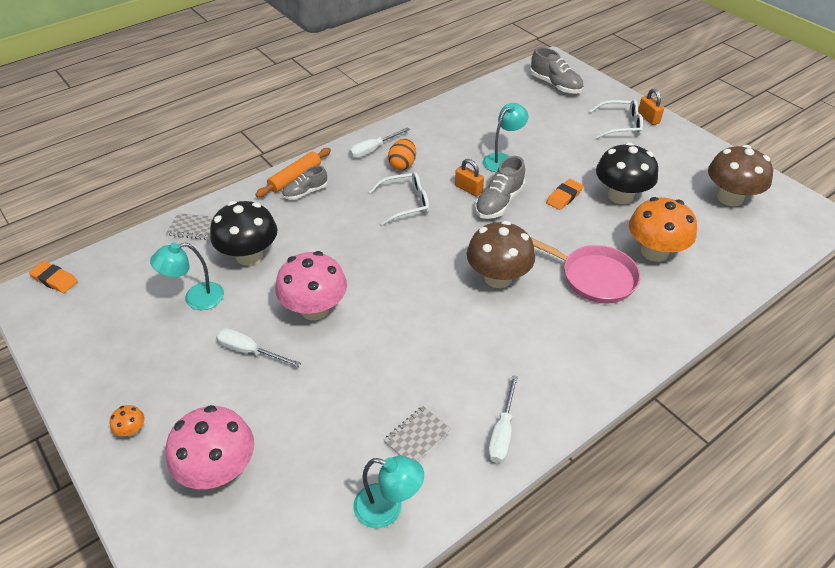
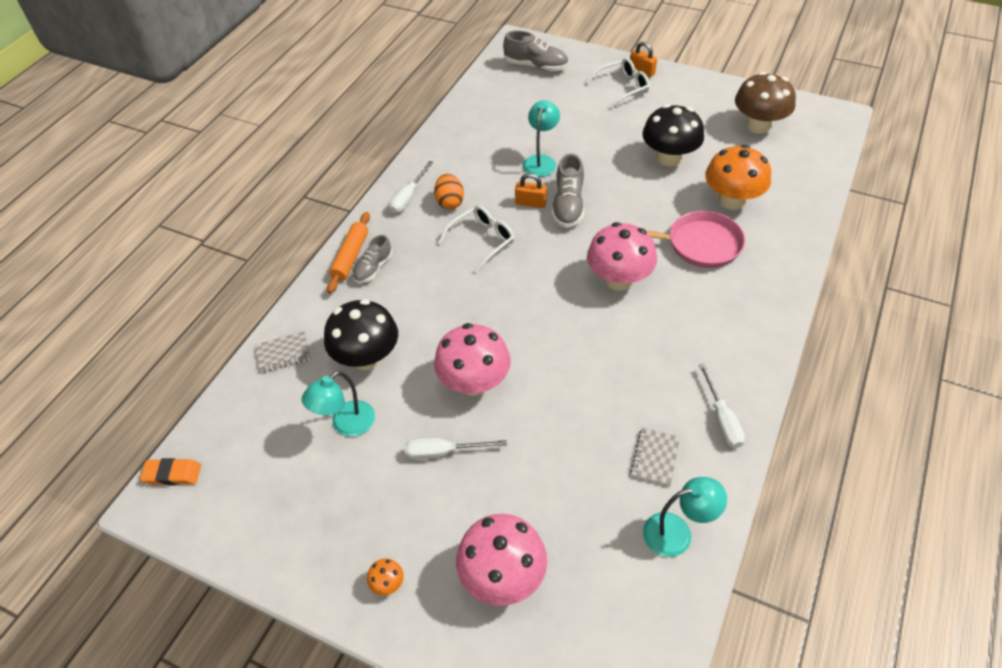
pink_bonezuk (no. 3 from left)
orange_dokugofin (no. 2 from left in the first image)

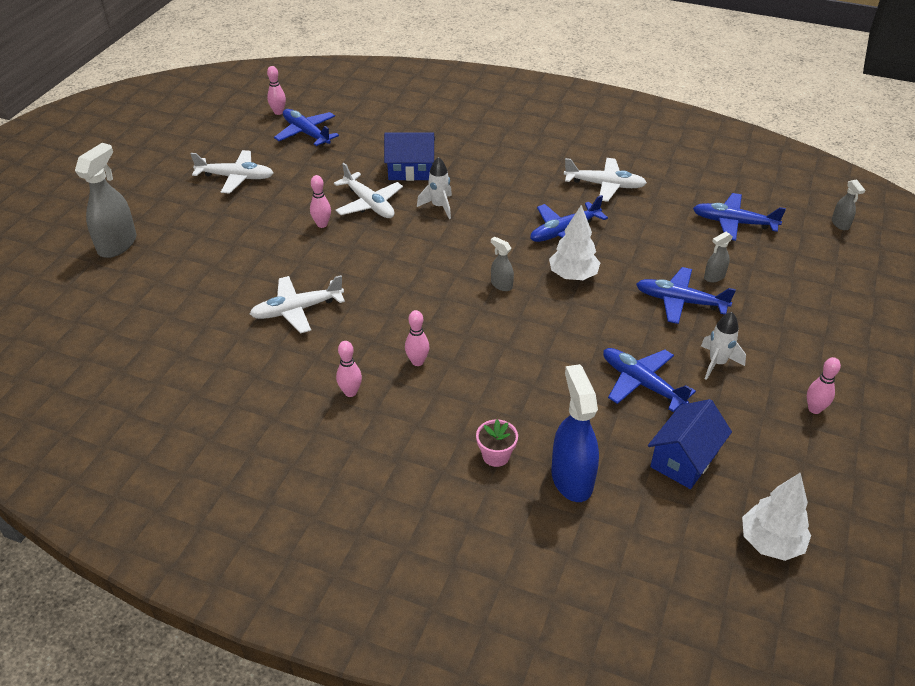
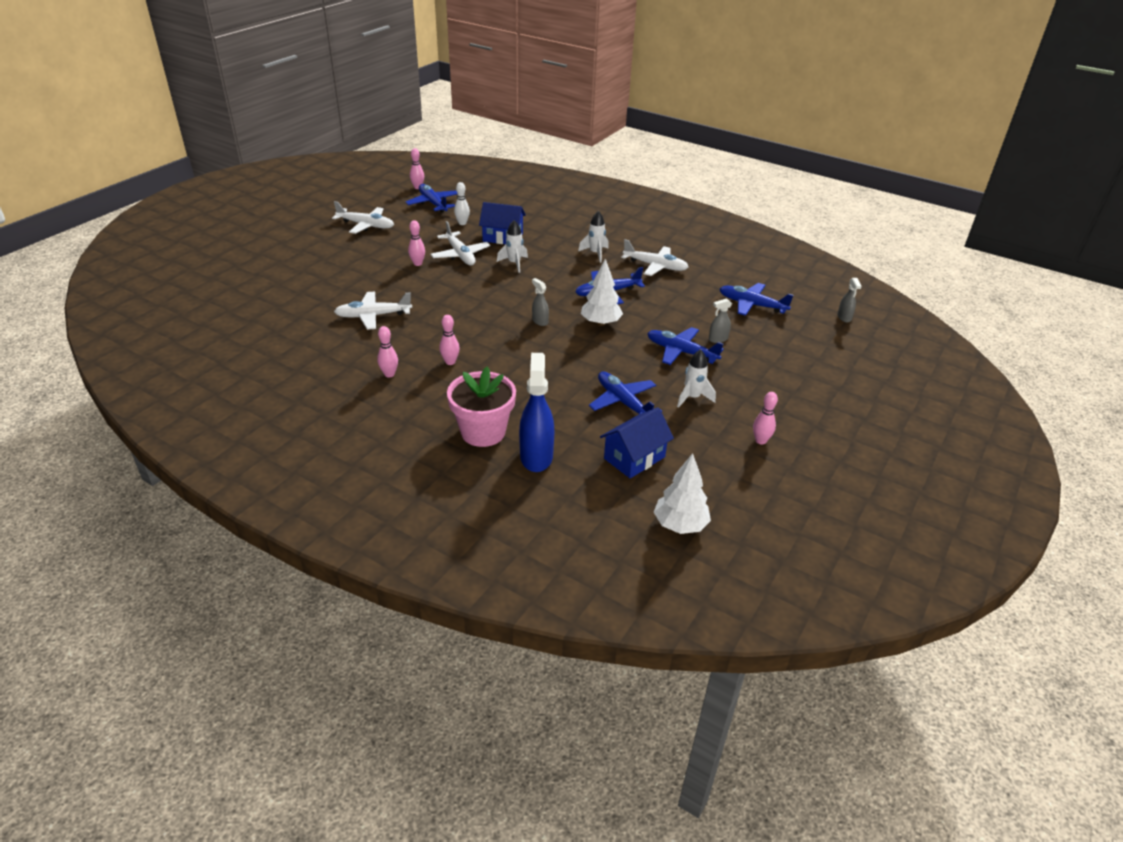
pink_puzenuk
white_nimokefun
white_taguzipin (no. 2 from left)
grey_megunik (no. 1 from left in the first image)

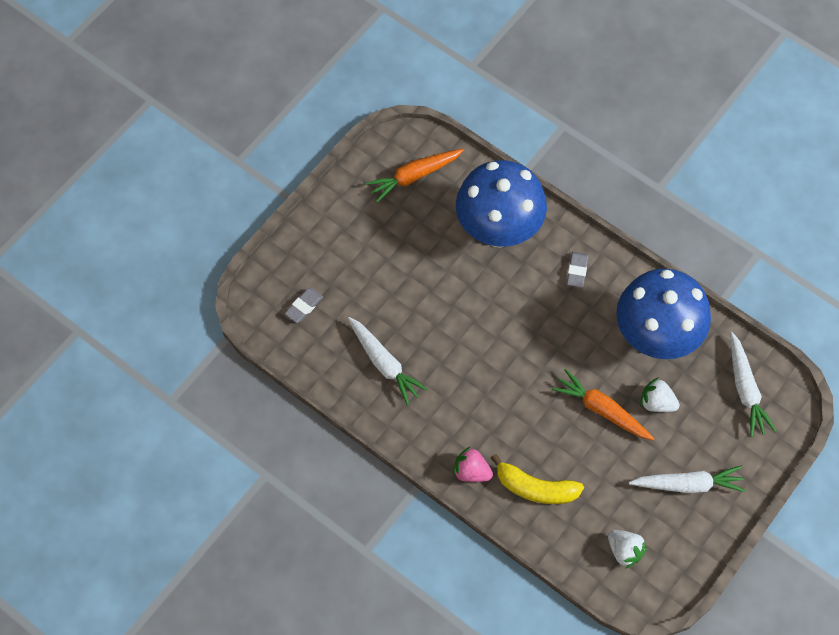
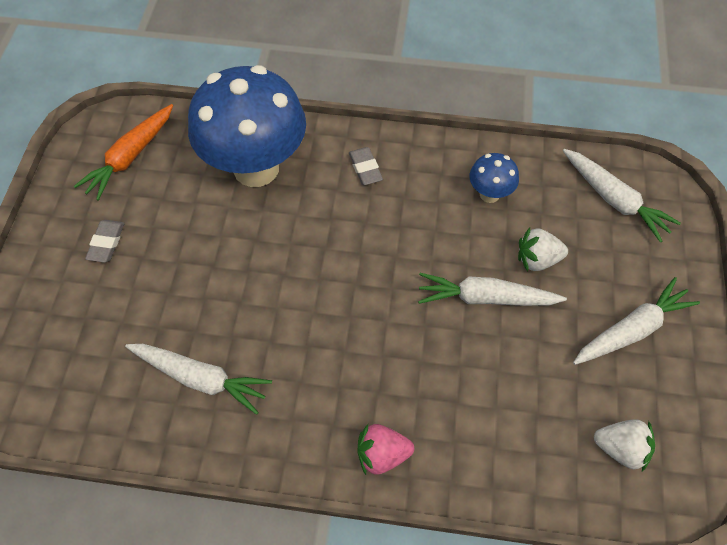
grey_dokugofin (no. 1 from left)
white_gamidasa (no. 2 from left)
blue_bonezuk (no. 2 from left)
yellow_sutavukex

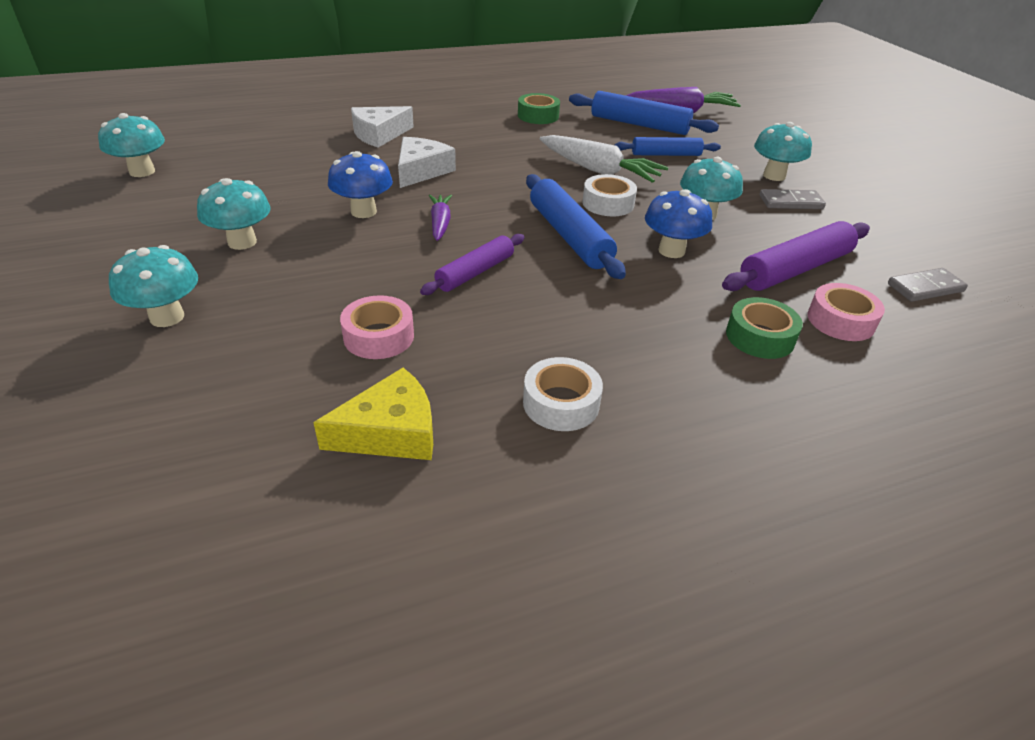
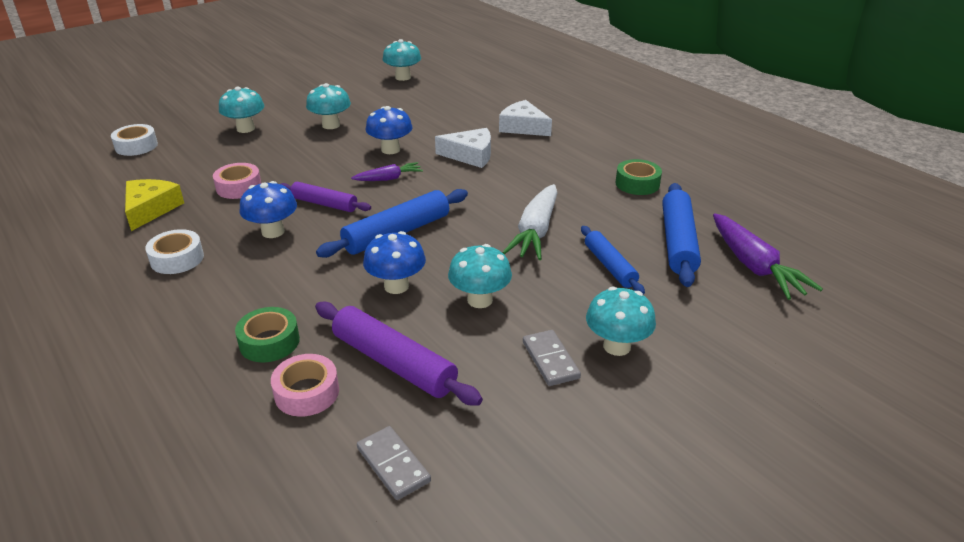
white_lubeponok (no. 1 from left)
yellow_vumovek
blue_bonezuk (no. 1 from left)

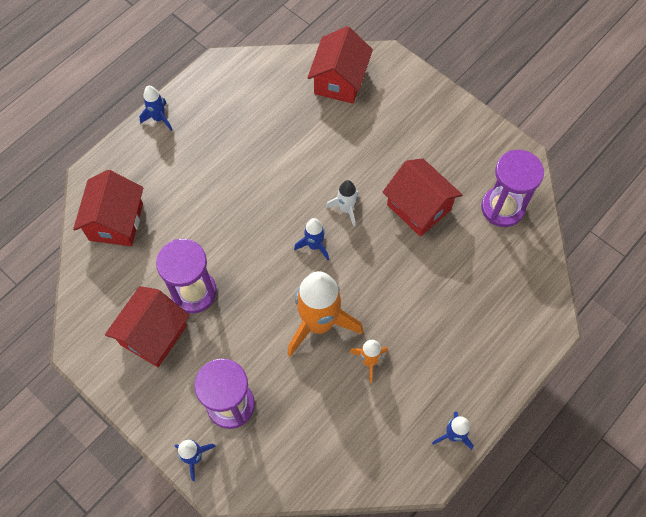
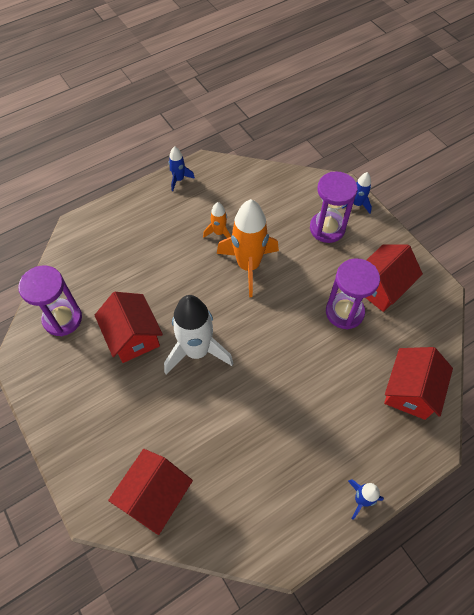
white_taguzipin
blue_taguzipin (no. 3 from left in the first image)

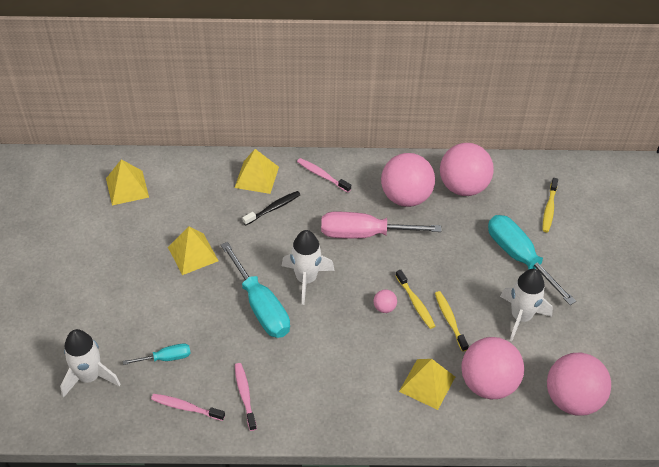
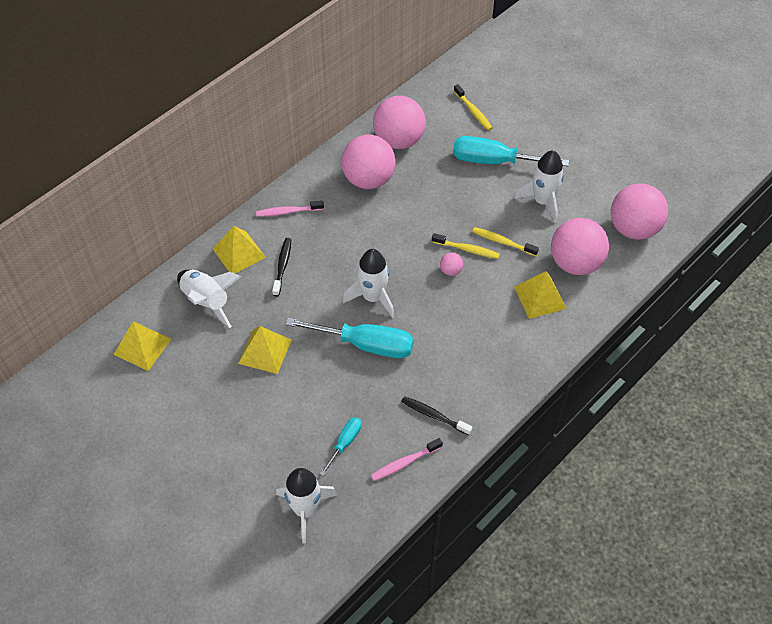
white_taguzipin (no. 1 from left)
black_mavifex (no. 2 from left)
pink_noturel

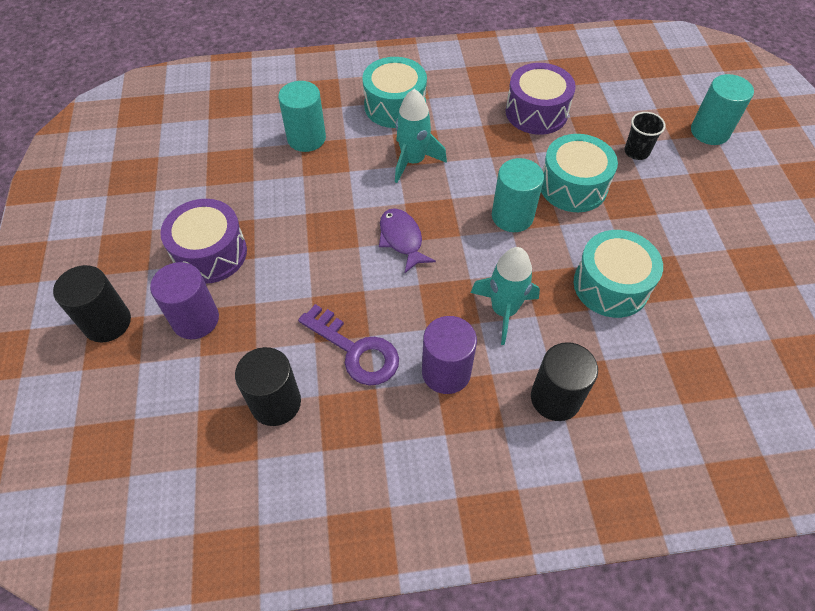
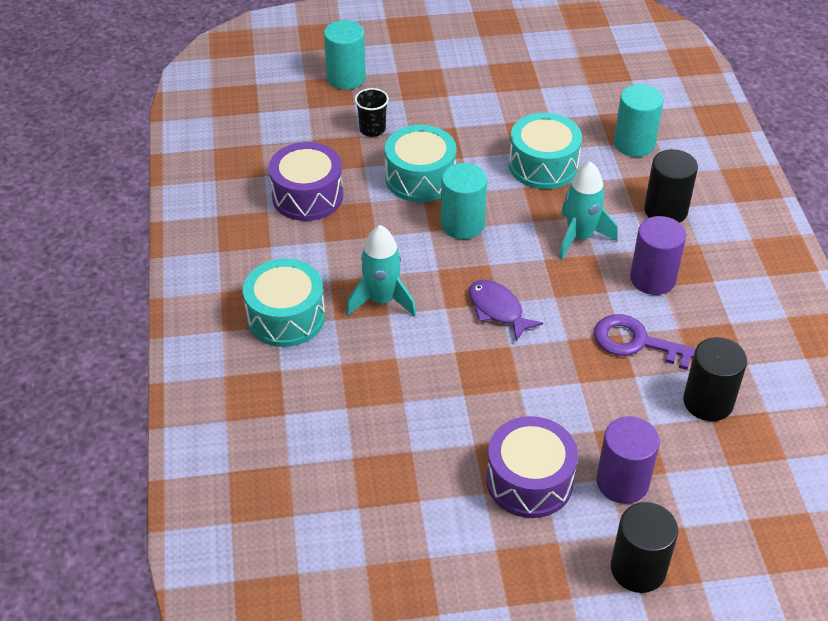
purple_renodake
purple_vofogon
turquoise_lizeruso (no. 3 from left)

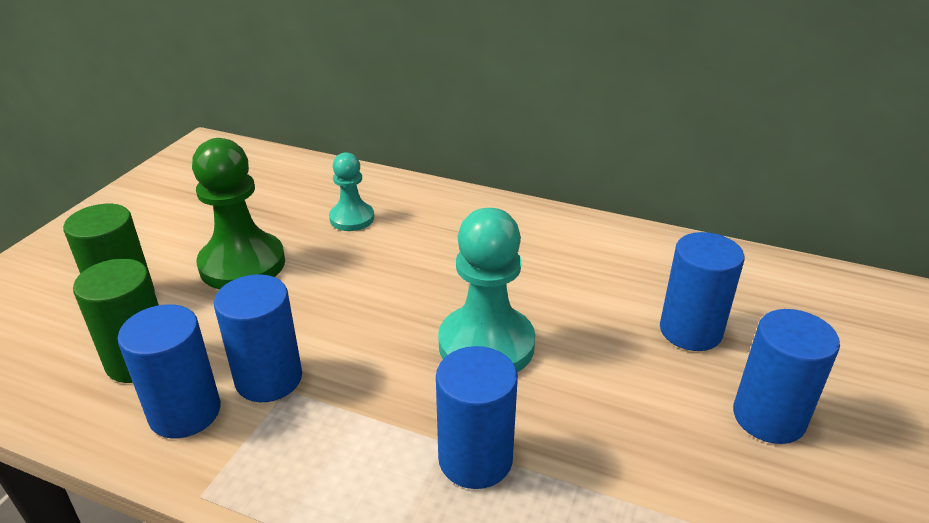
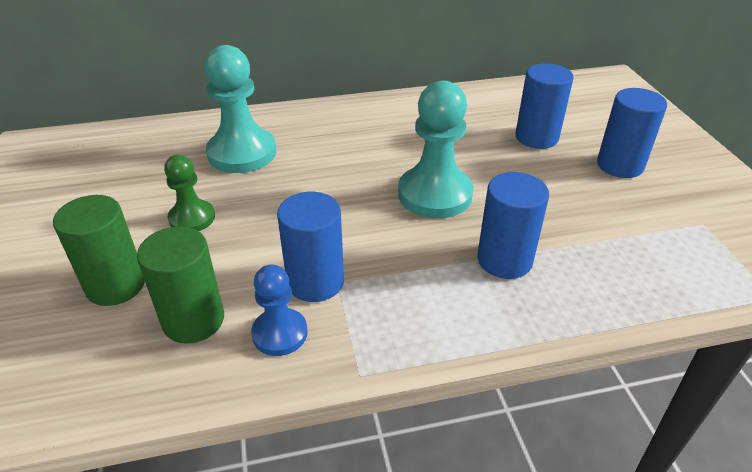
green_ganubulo
turquoise_ganubulo (no. 1 from left)
blue_ganubulo

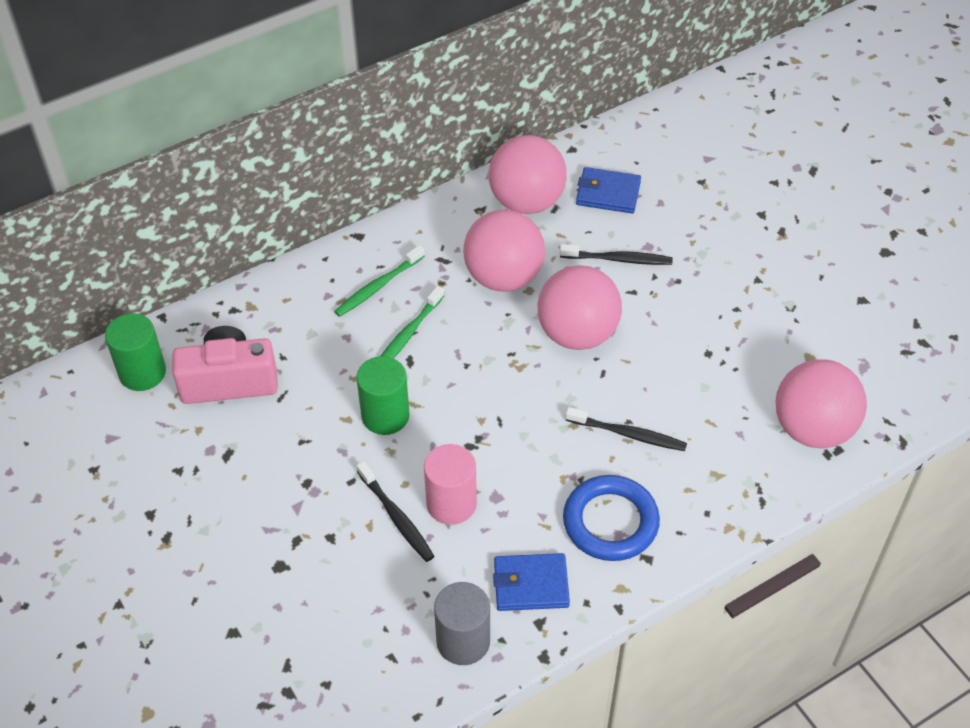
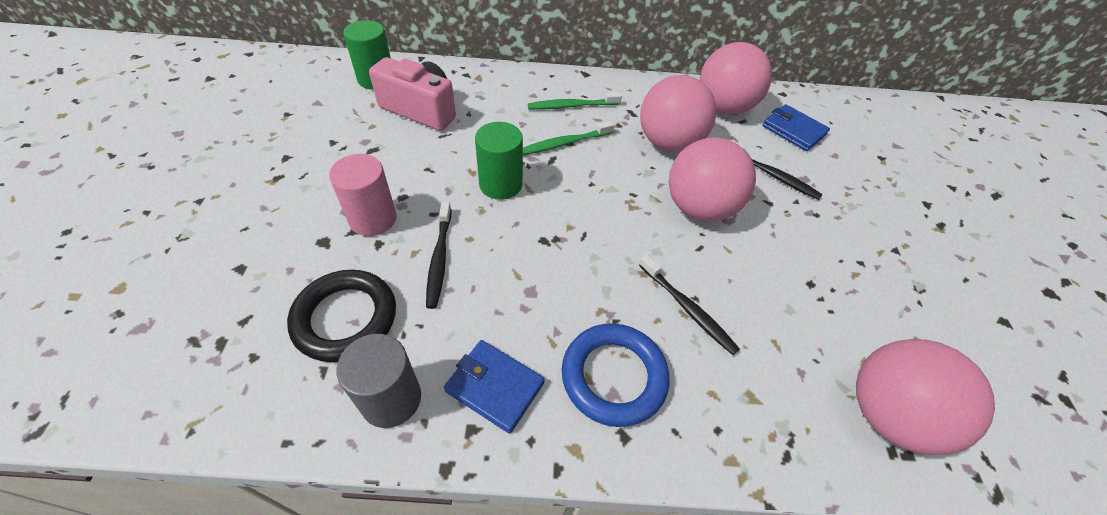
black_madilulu
pink_lizeruso

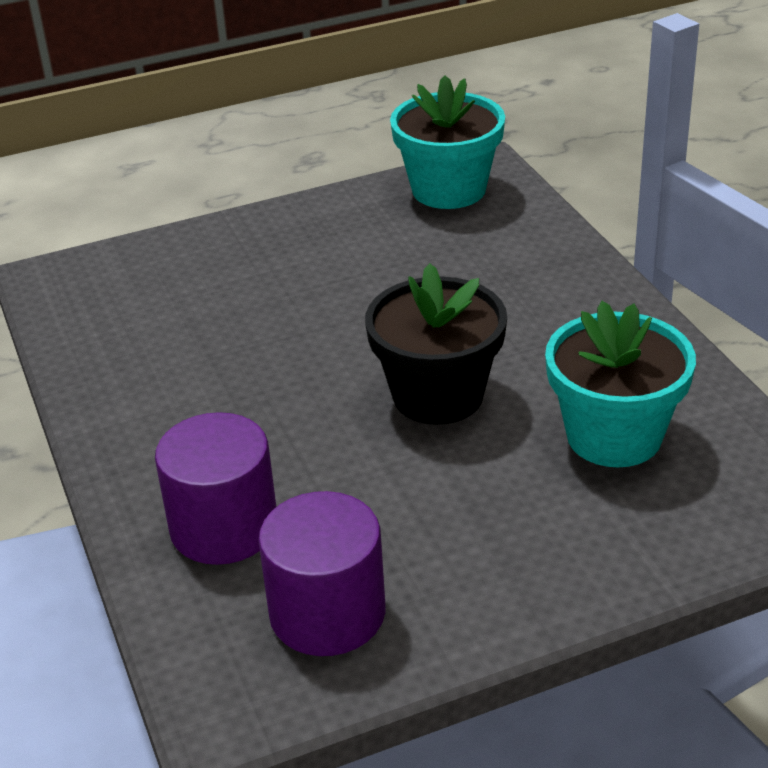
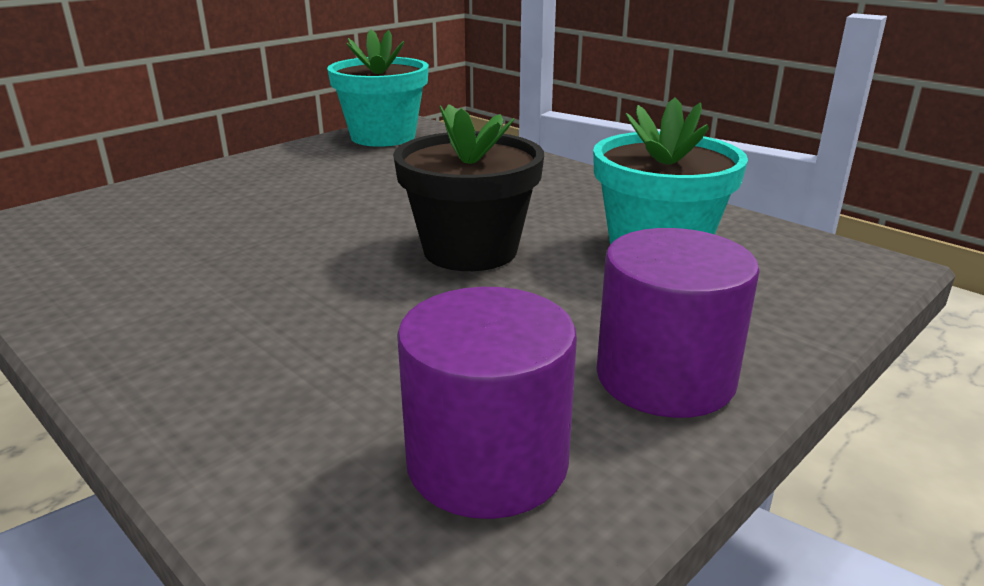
purple_lizeruso (no. 2 from left)

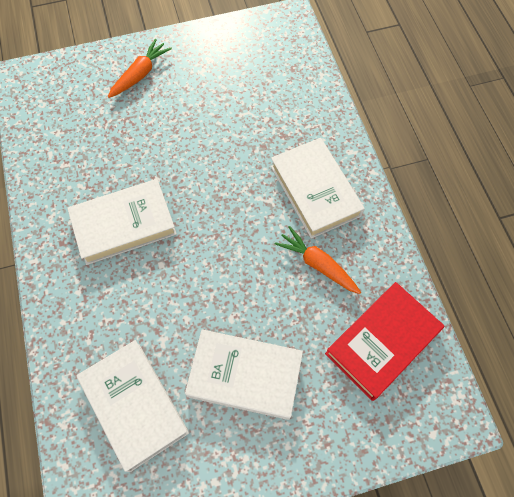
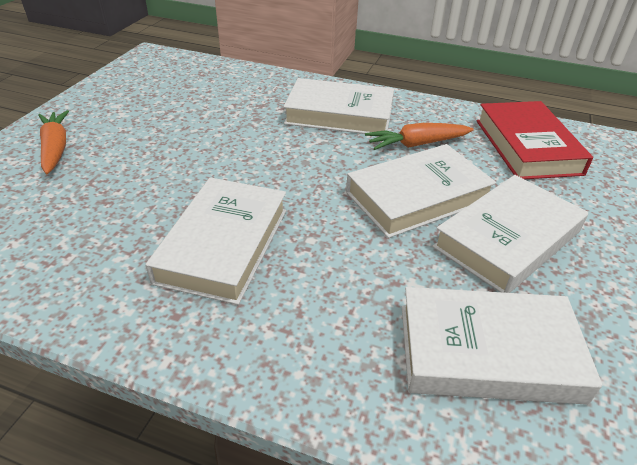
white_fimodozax (no. 3 from left)

